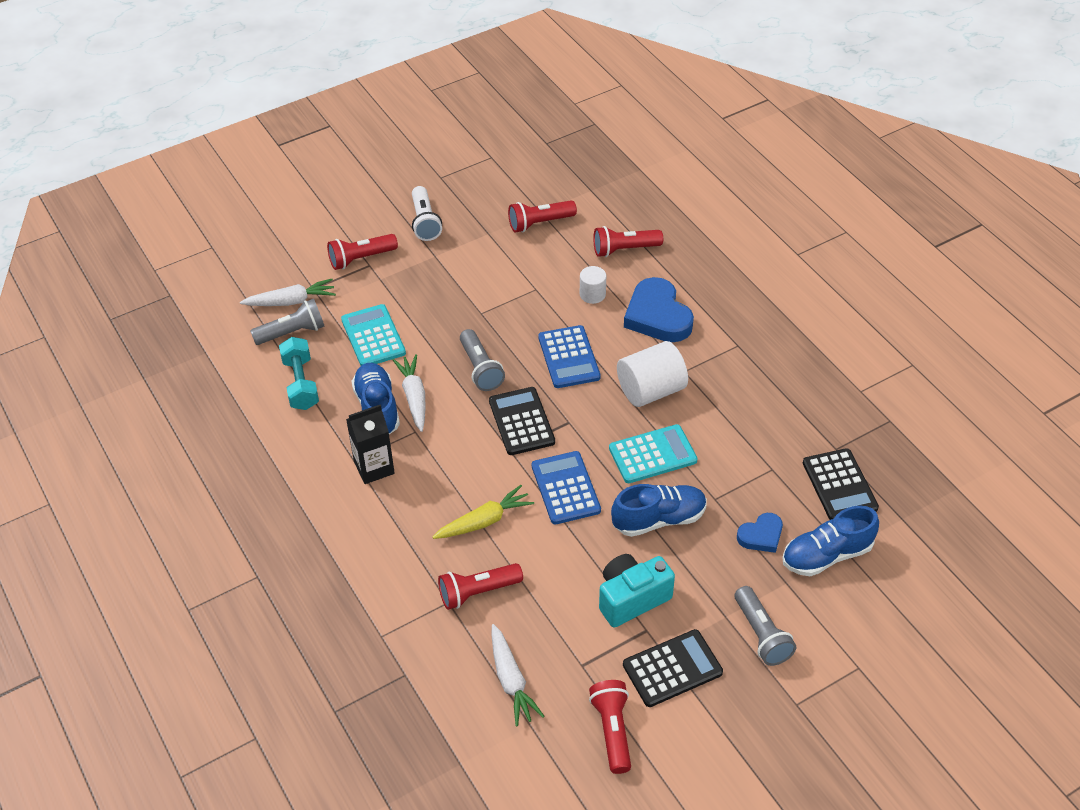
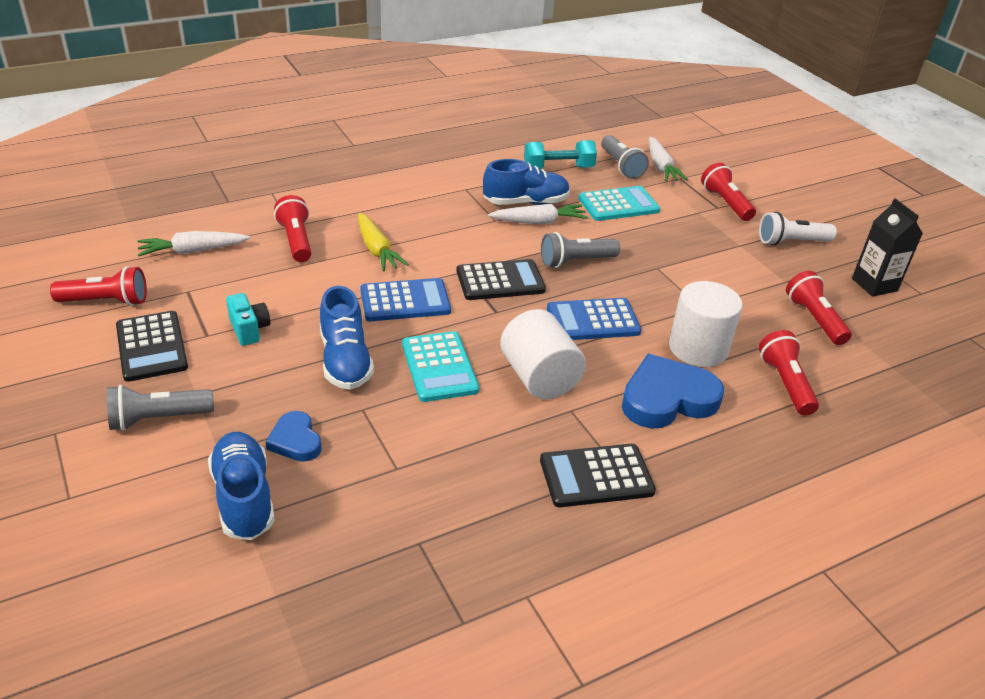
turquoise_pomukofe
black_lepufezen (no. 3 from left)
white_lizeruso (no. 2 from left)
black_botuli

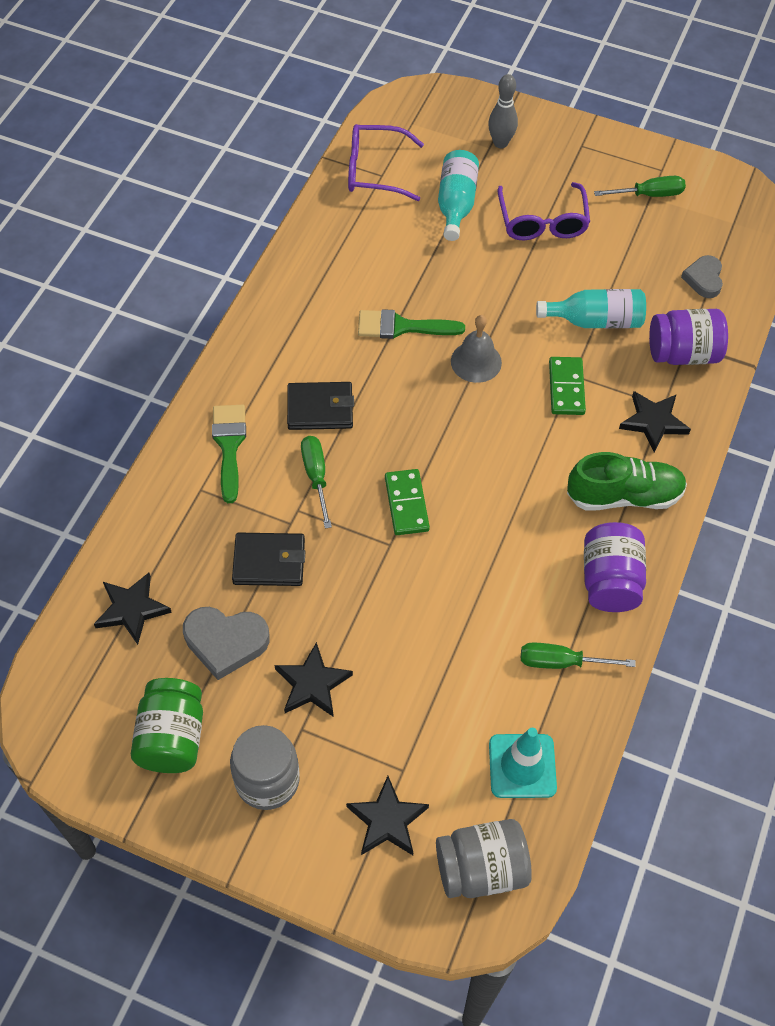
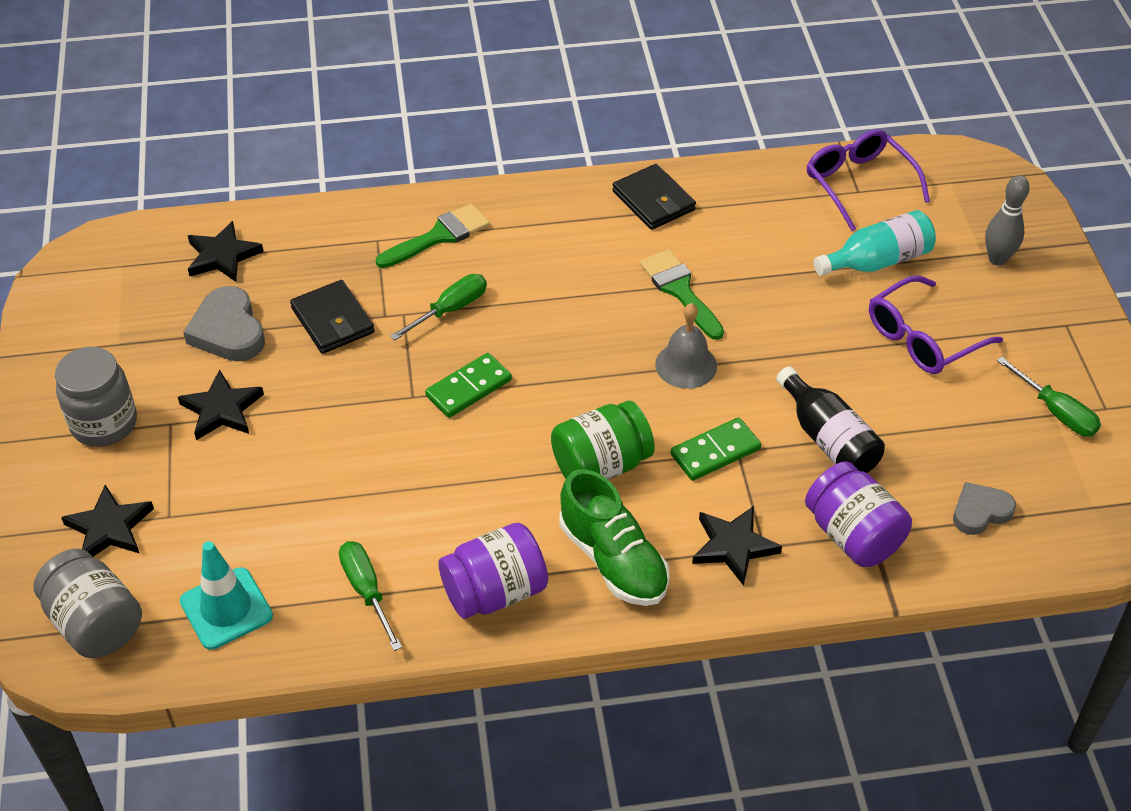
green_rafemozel
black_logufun (no. 2 from left)
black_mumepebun

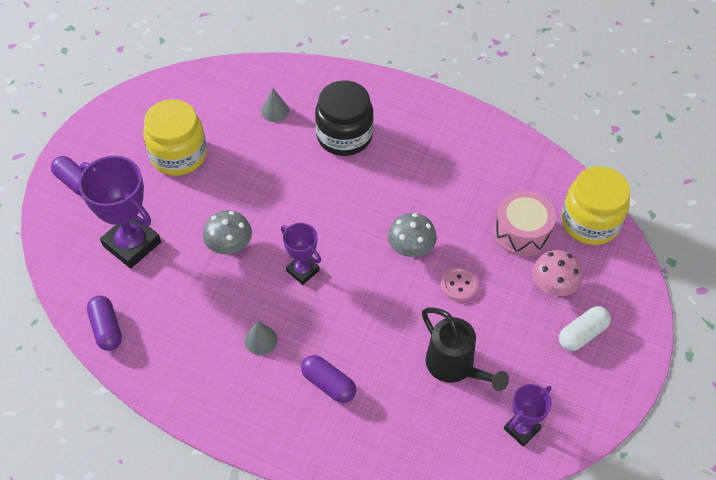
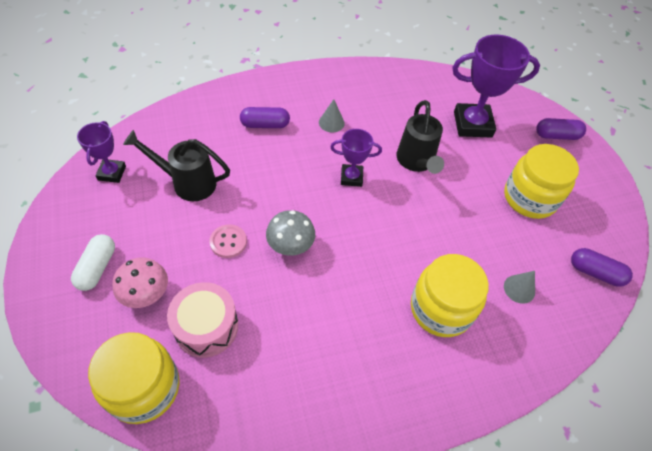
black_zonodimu (no. 2 from left)
yellow_rafemozel (no. 2 from left)
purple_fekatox (no. 3 from left)

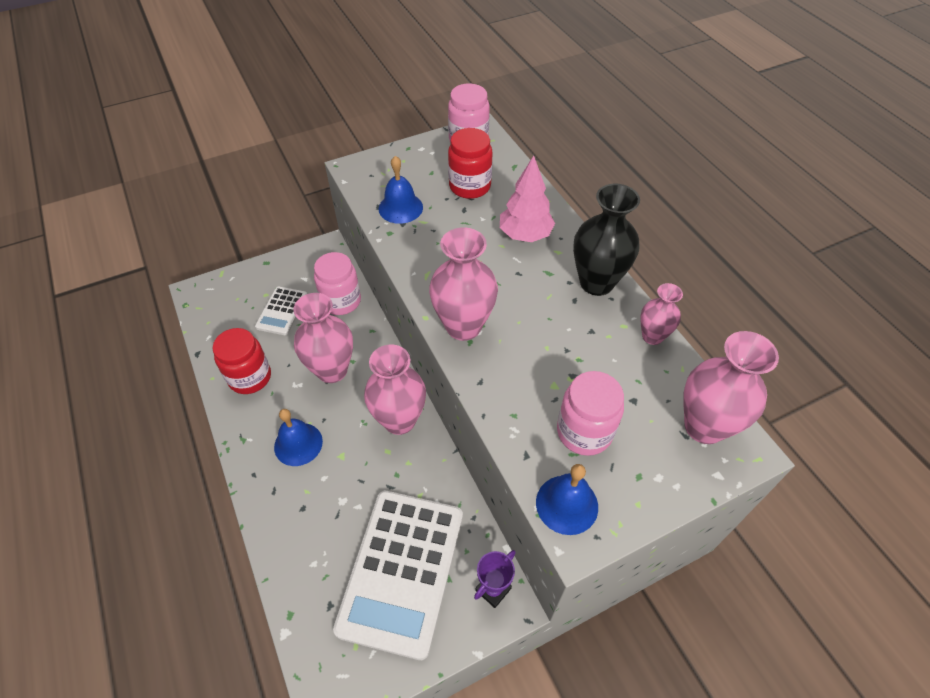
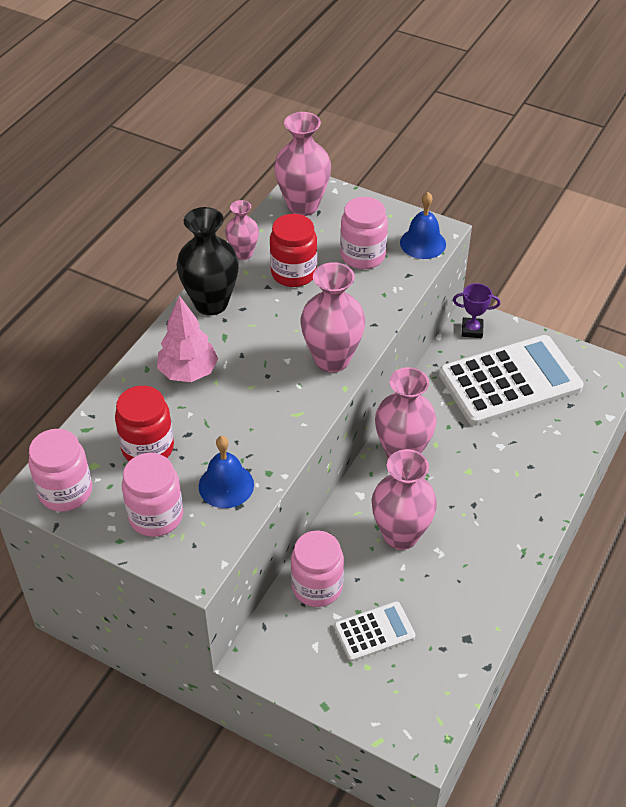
pink_rafemozel (no. 2 from left)
red_rafemozel (no. 2 from left)
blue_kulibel (no. 1 from left in the first image)

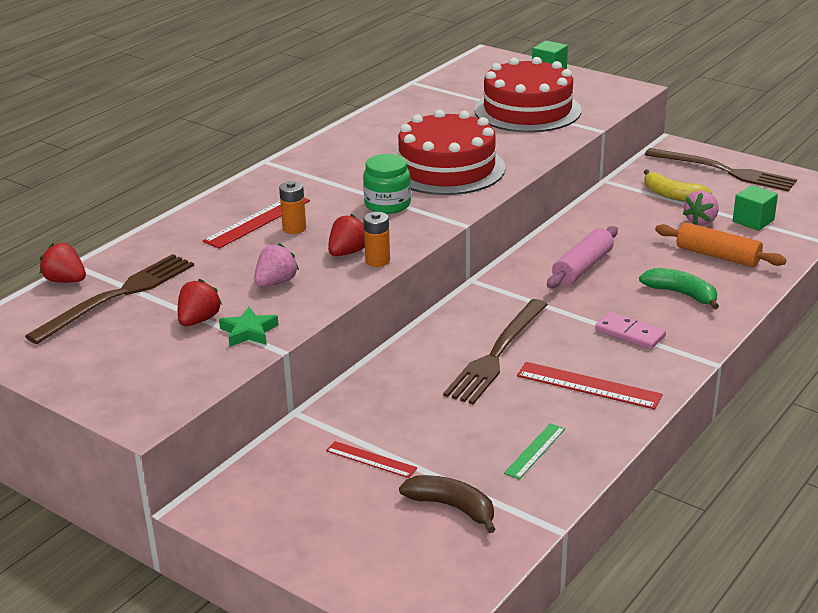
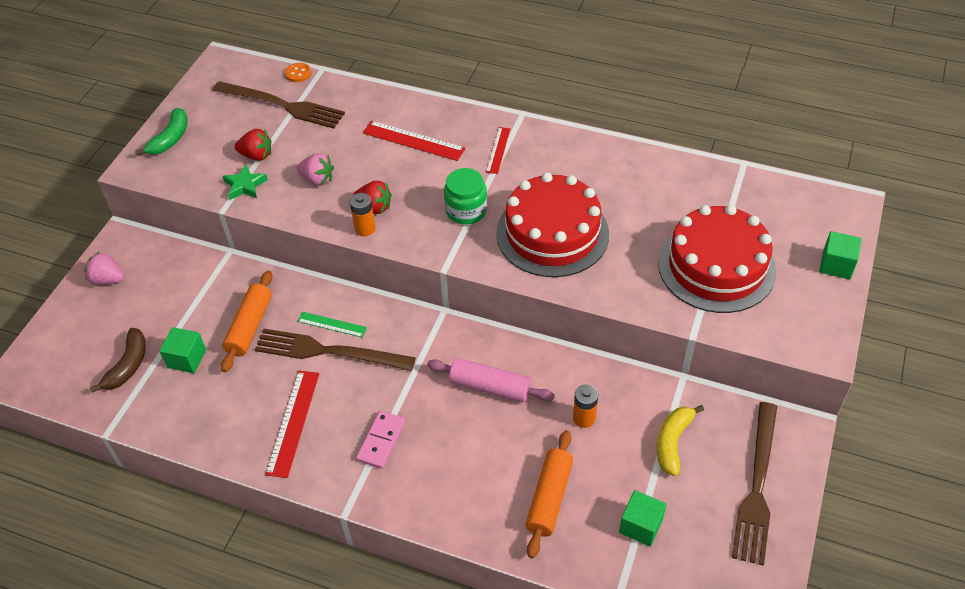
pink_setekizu (no. 1 from left)
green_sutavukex
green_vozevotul (no. 1 from left)
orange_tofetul (no. 1 from left)
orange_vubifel
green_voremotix
red_voremotix (no. 3 from left)
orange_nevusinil (no. 2 from left)

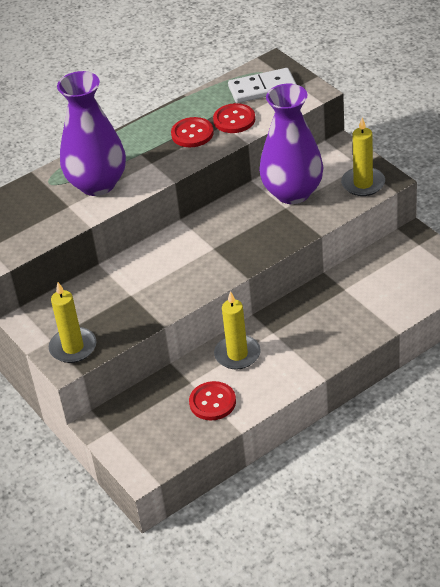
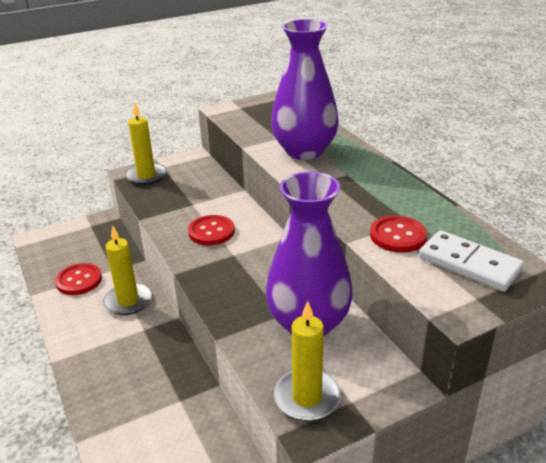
red_vubifel (no. 2 from left)
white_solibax

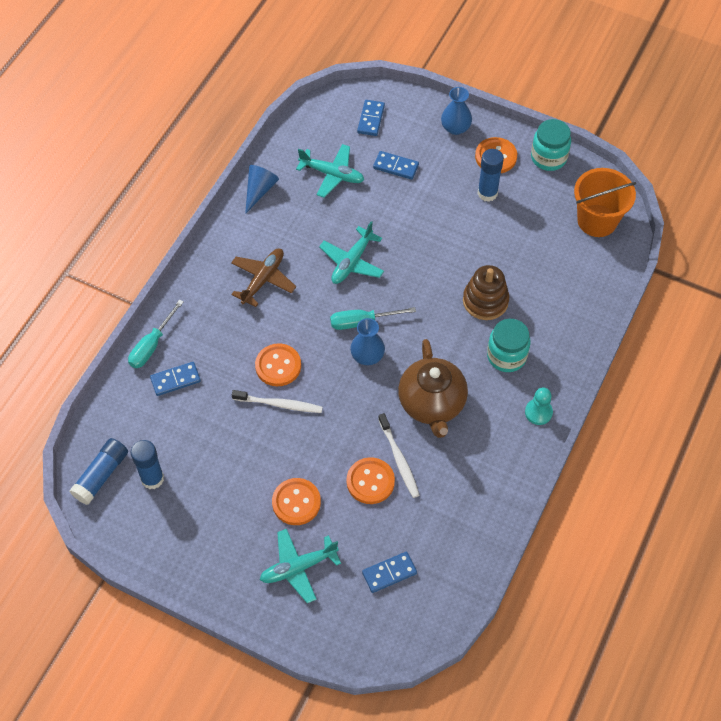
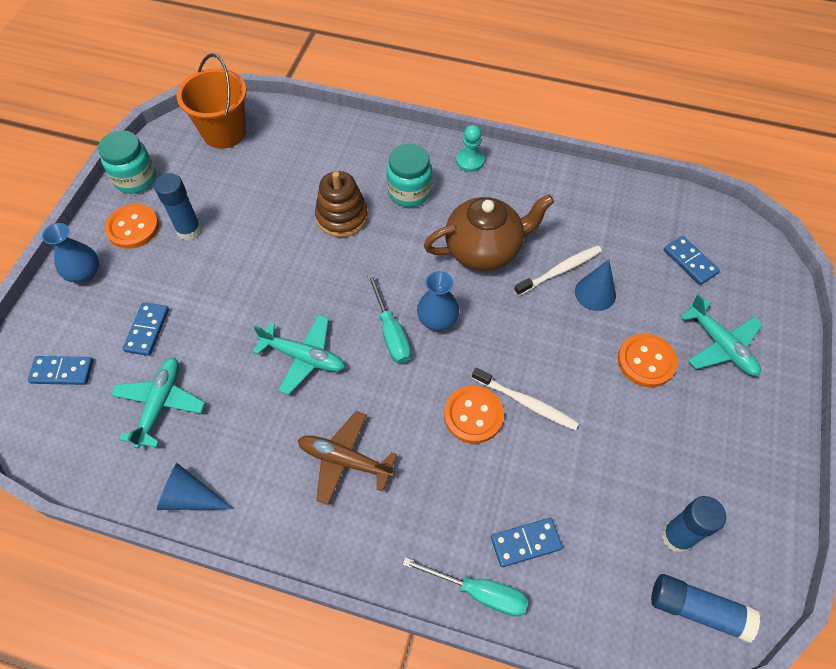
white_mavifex (no. 1 from left)
blue_solibax (no. 3 from left)
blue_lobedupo (no. 2 from left)

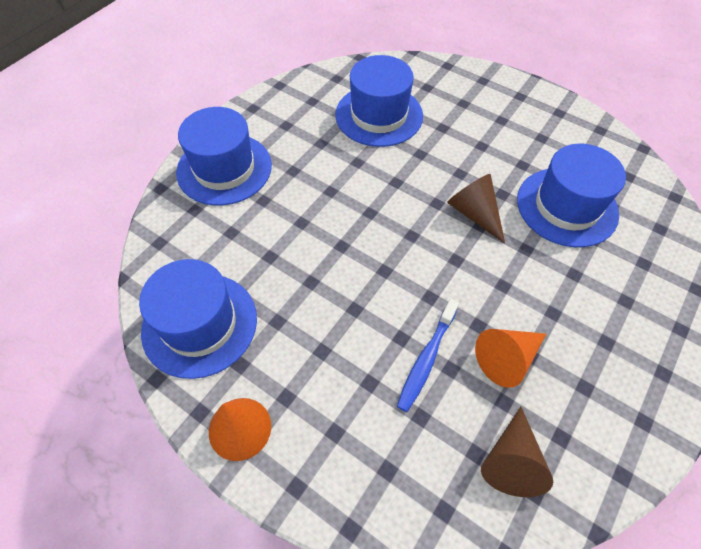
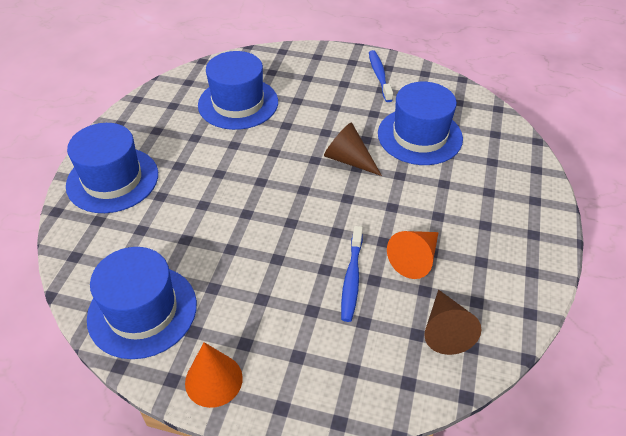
blue_mavifex (no. 2 from left)

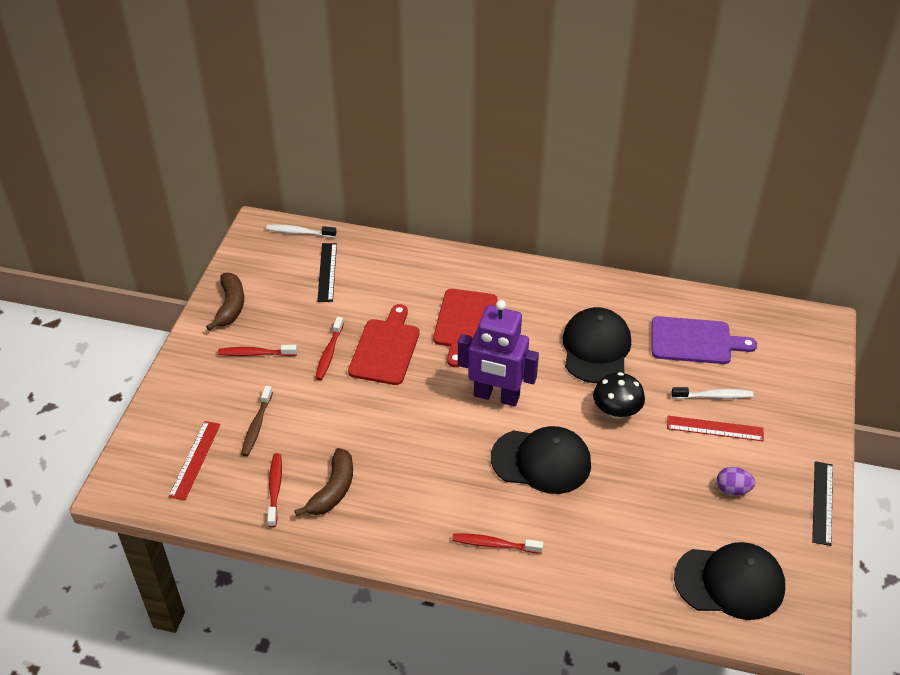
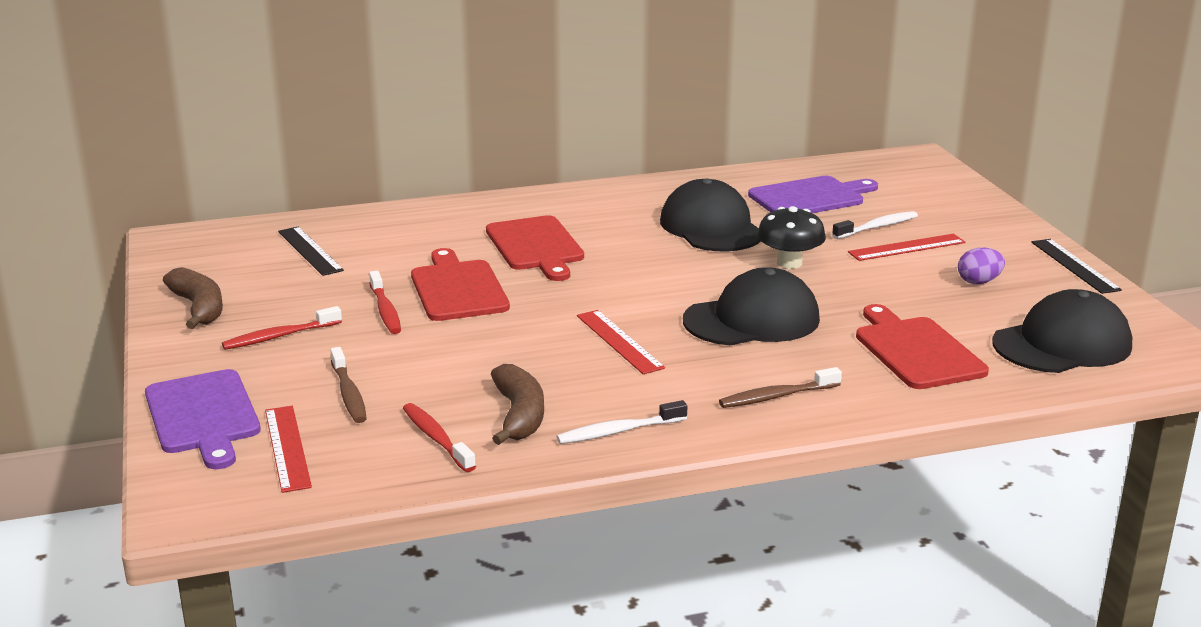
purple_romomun (no. 1 from left)
white_mavifex (no. 1 from left)
red_voremotix (no. 2 from left)
brown_mavifex (no. 2 from left)
red_romomun (no. 3 from left)
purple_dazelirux

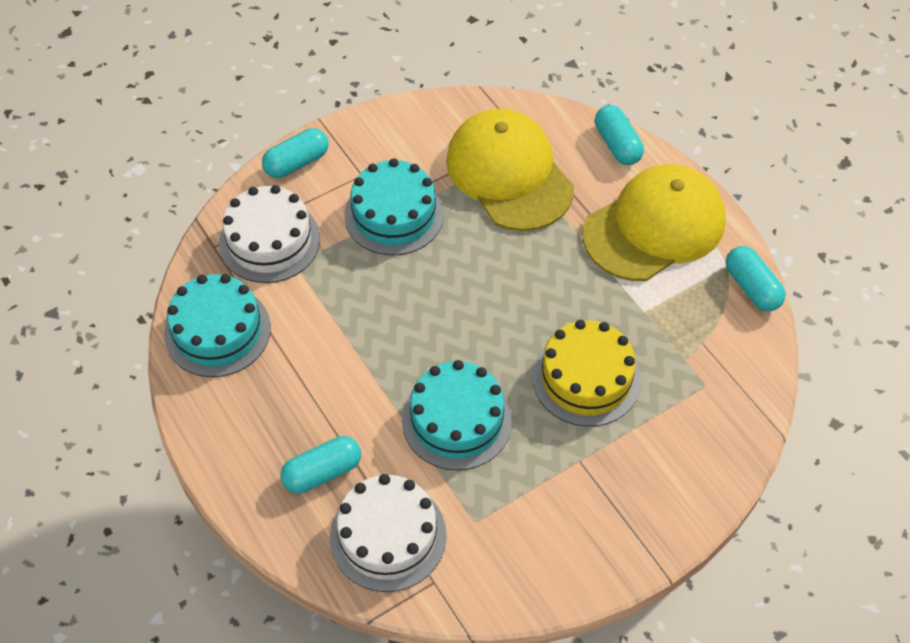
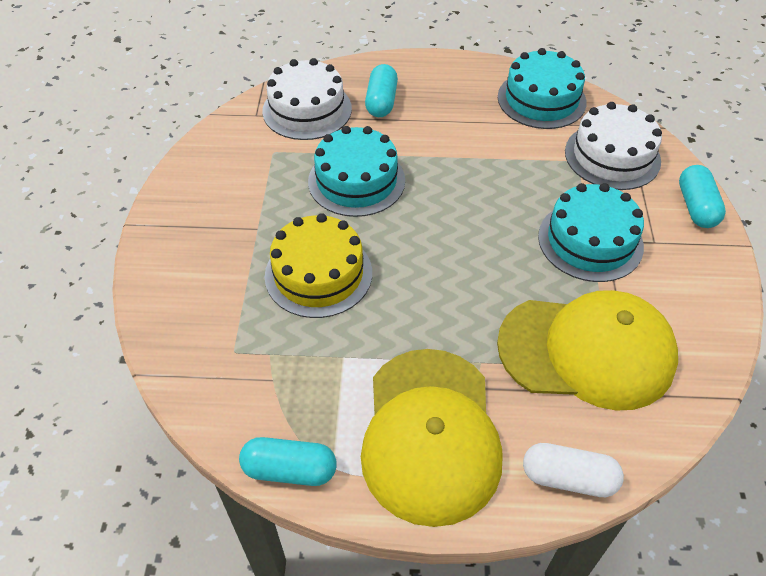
white_fekatox

